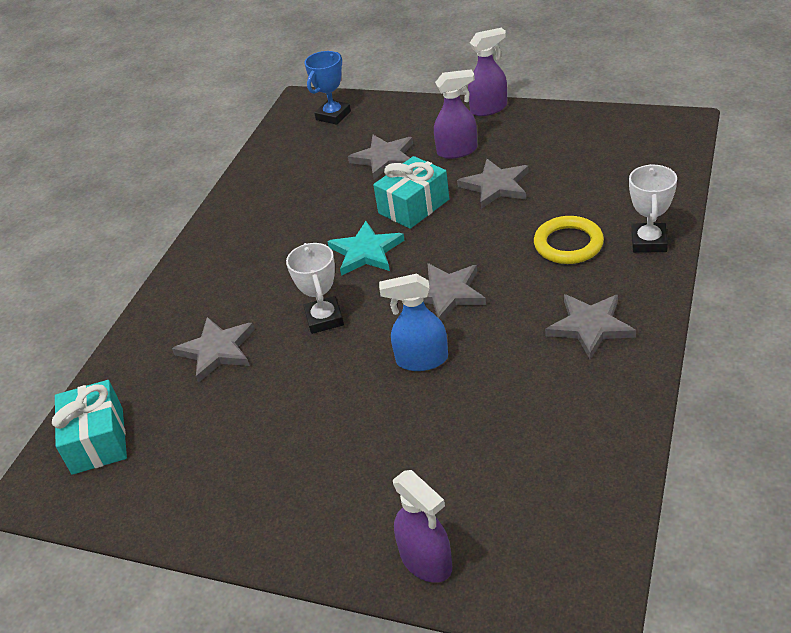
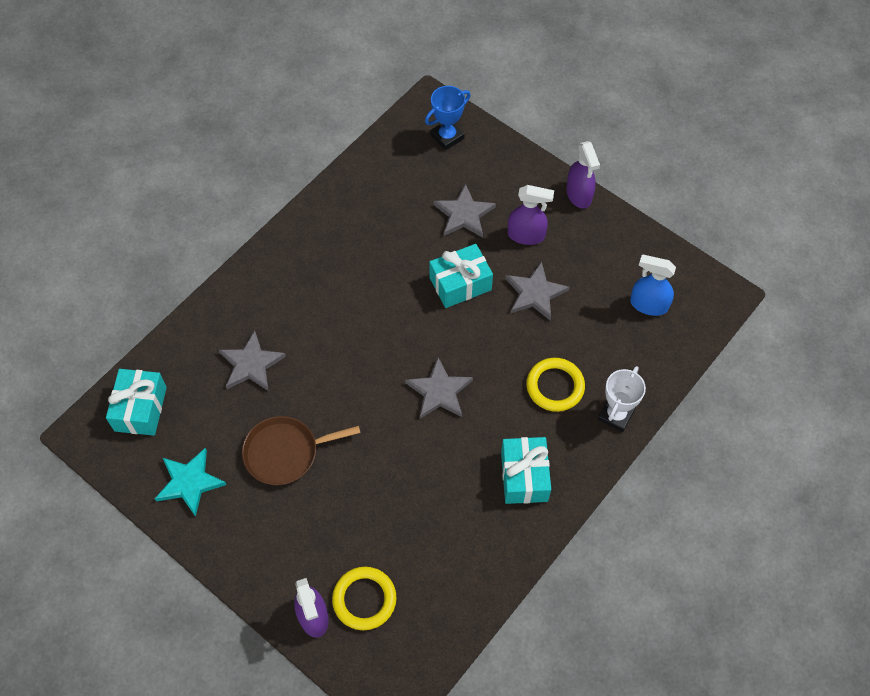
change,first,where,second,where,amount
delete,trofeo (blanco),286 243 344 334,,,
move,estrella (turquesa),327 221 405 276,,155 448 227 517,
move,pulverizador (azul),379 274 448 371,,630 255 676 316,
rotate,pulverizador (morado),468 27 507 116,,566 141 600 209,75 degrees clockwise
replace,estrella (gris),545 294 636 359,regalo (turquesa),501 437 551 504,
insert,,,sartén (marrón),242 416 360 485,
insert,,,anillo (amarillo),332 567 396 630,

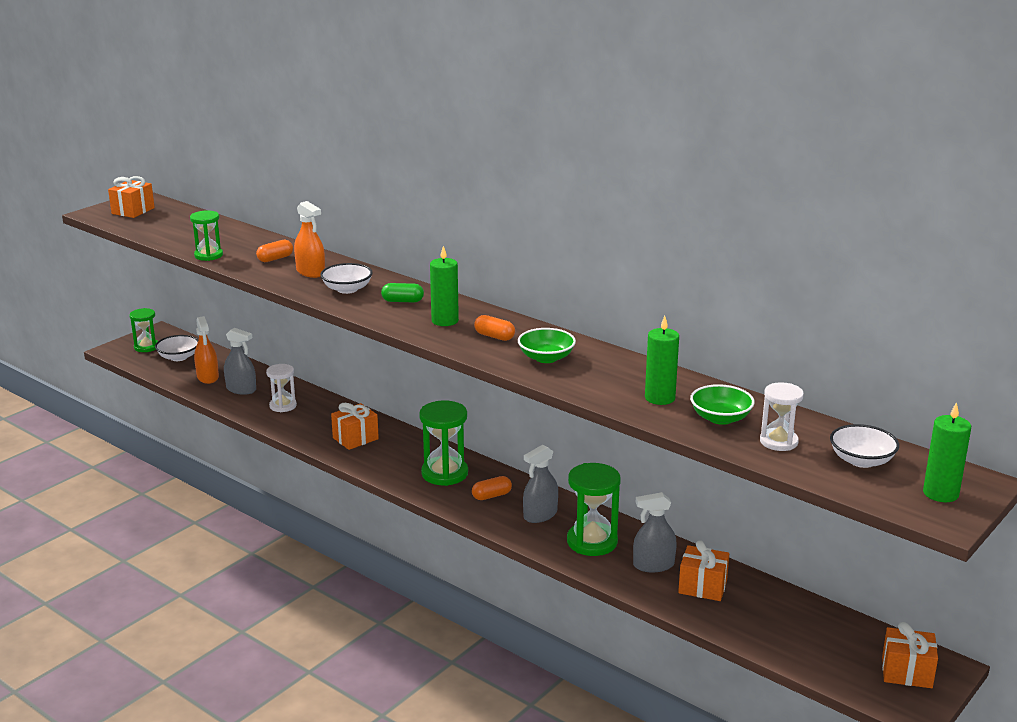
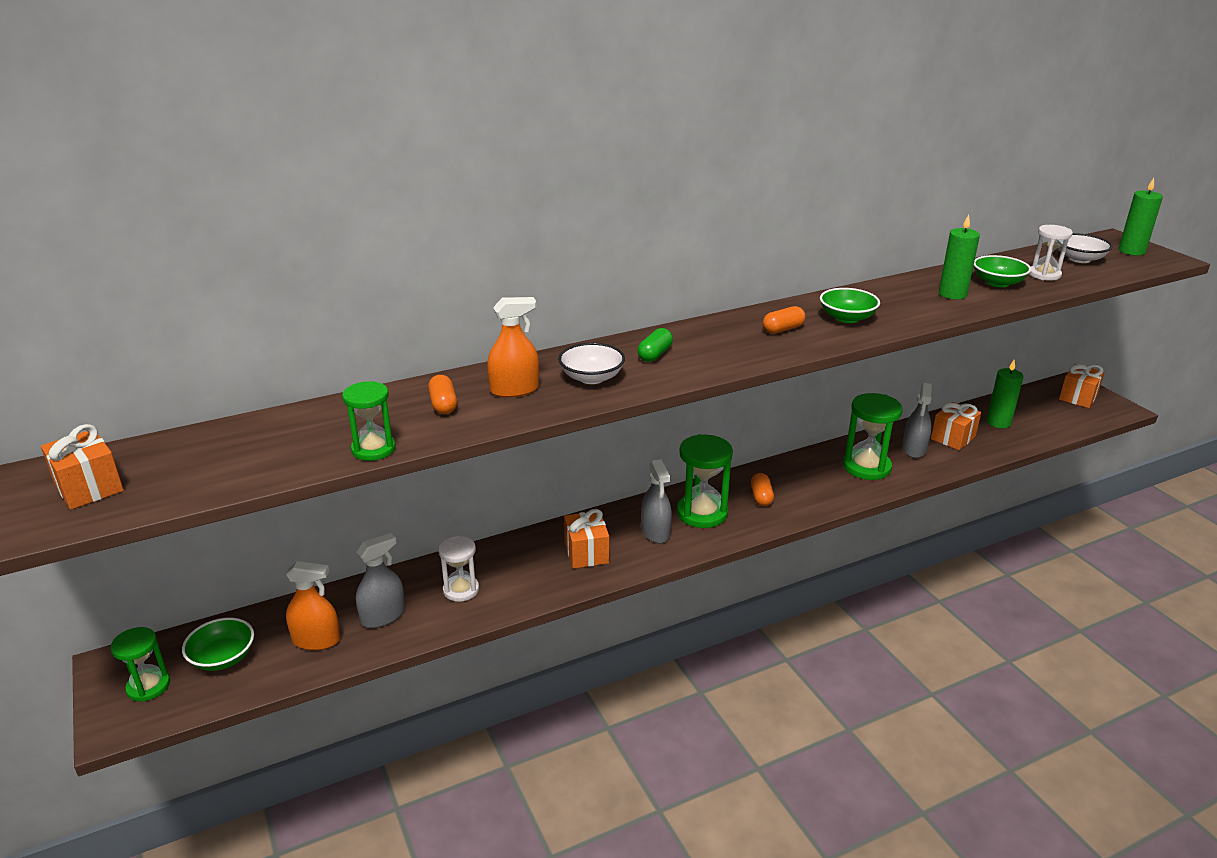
change,first,where,second,where,amount
recolor,cuenco (blanco),155 335 198 361,cuenco (verde),182 618 254 671,
move,vela (verde),430 246 459 326,,986 360 1023 428,
move,pulverizador (gris),523 445 558 523,,641 459 672 543,

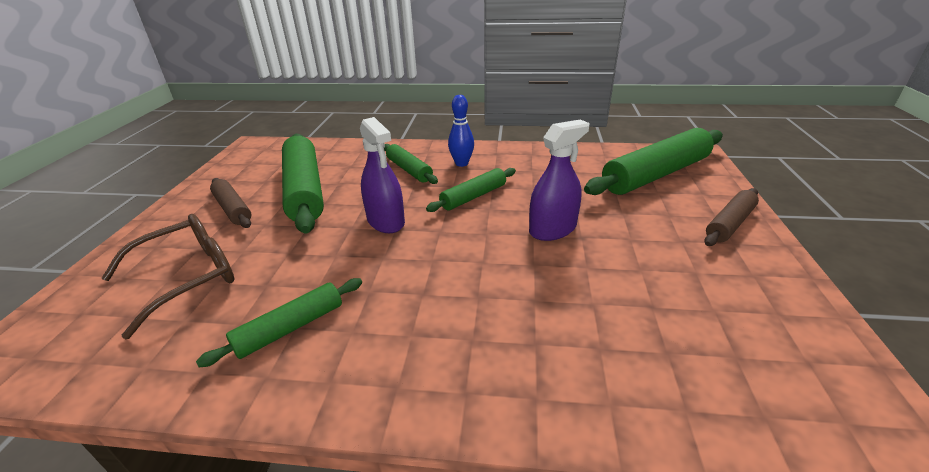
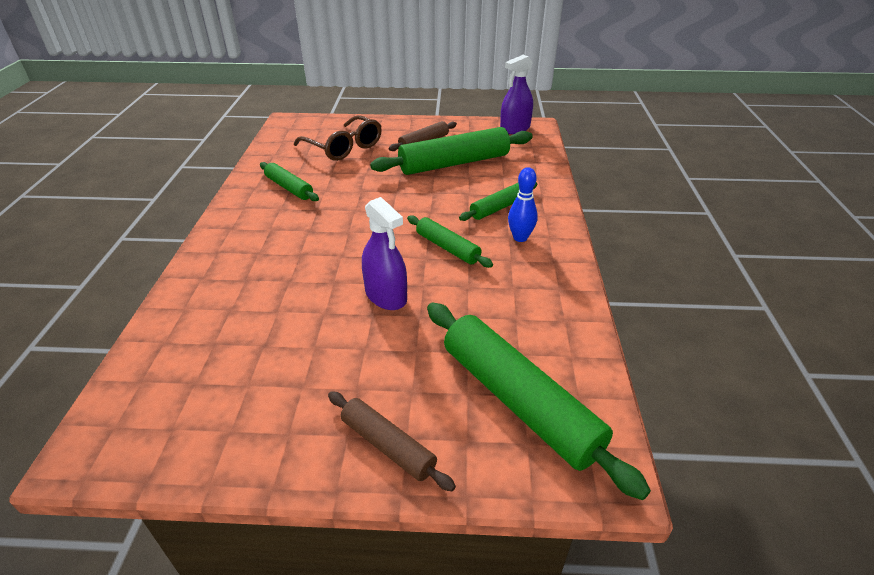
change,first,where,second,where,amount
move,pulverizador (morado),360 117 405 233,,500 55 533 134,

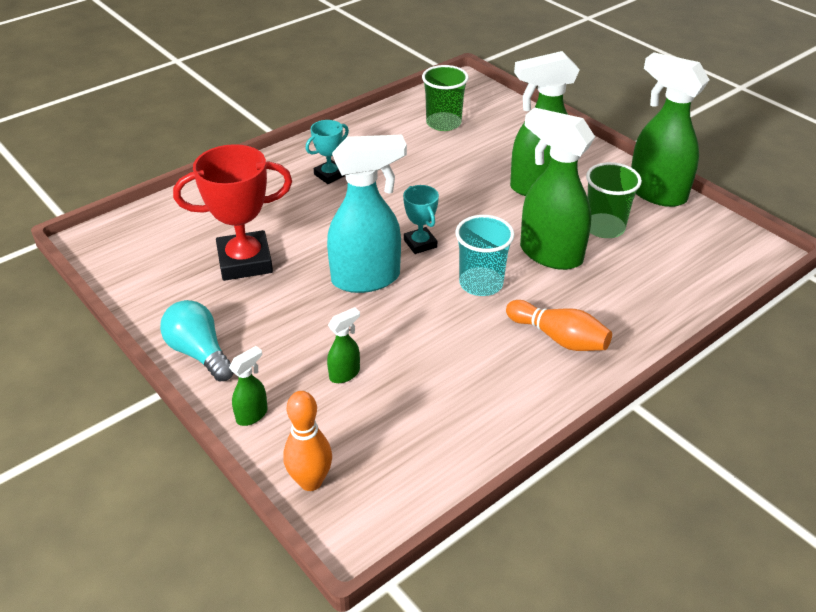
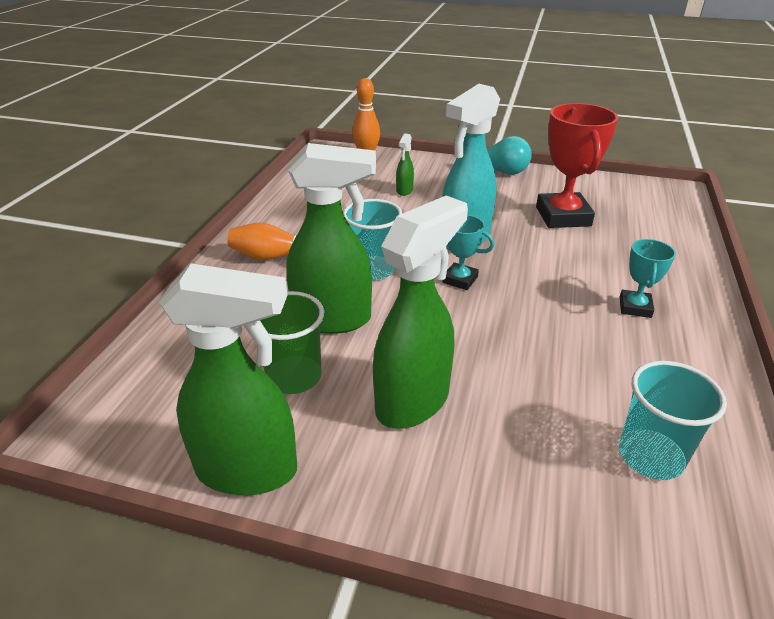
change,first,where,second,where,amount
rotate,trofeo (rojo),173 144 292 281,,536 103 618 228,45 degrees counterclockwise
delete,pulverizador (verde),229 346 268 426,,,
recolor,vaso (verde),422 65 469 131,vaso (turquesa),619 361 727 480,

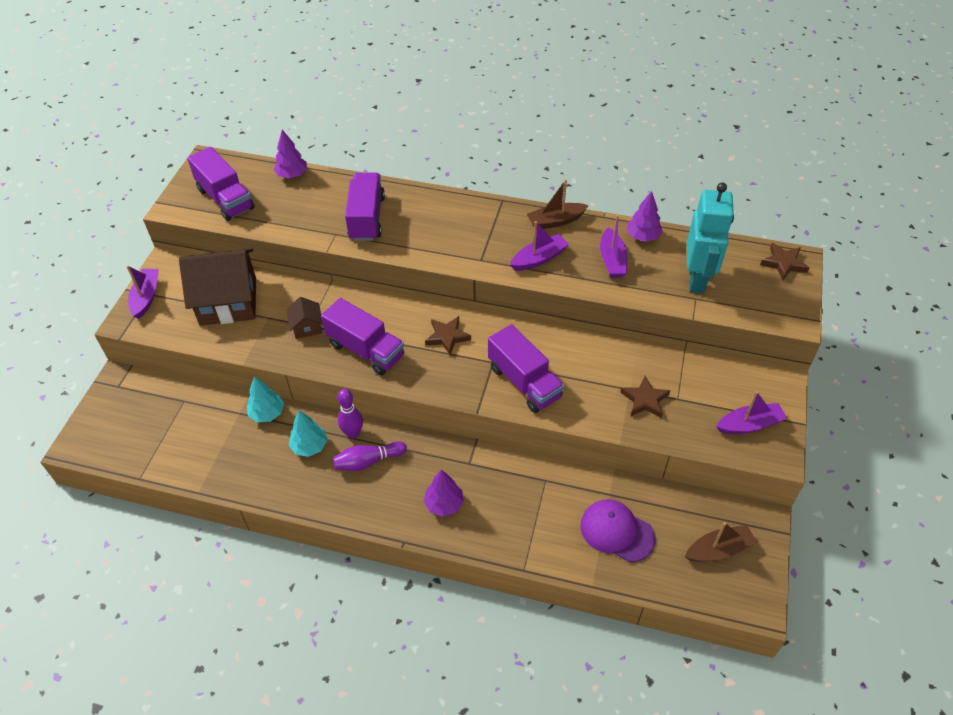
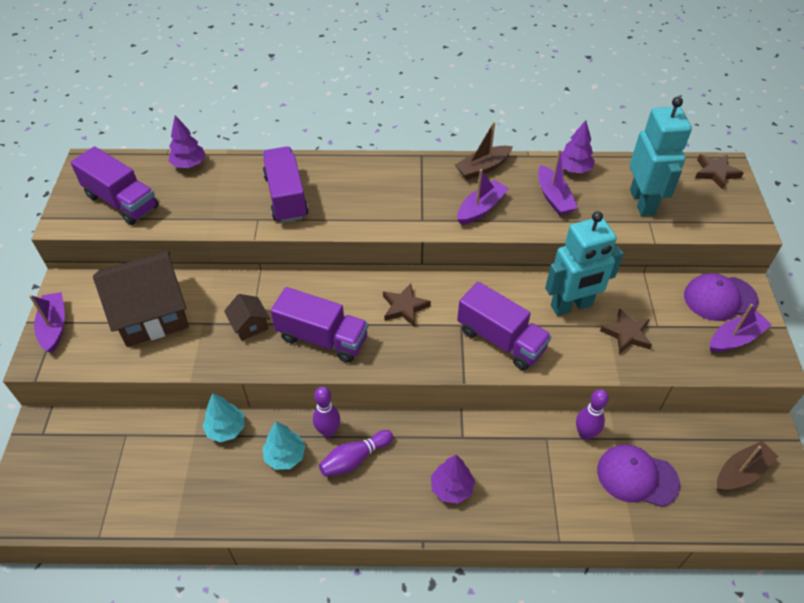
change,first,where,second,where,amount
insert,,,robot (turquesa),545 211 624 316,
insert,,,bolo (morado),576 389 609 440,
insert,,,gorra (morado),684 273 759 321,

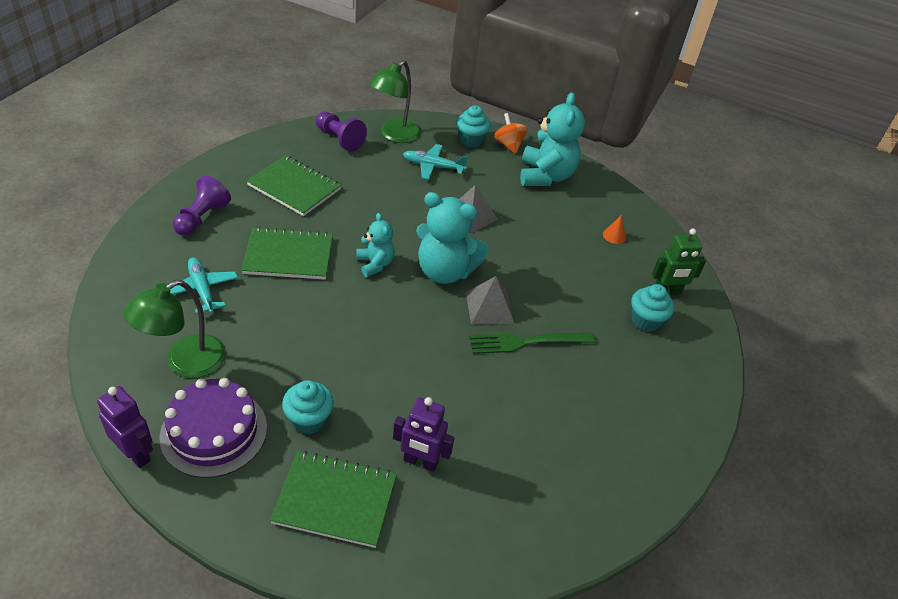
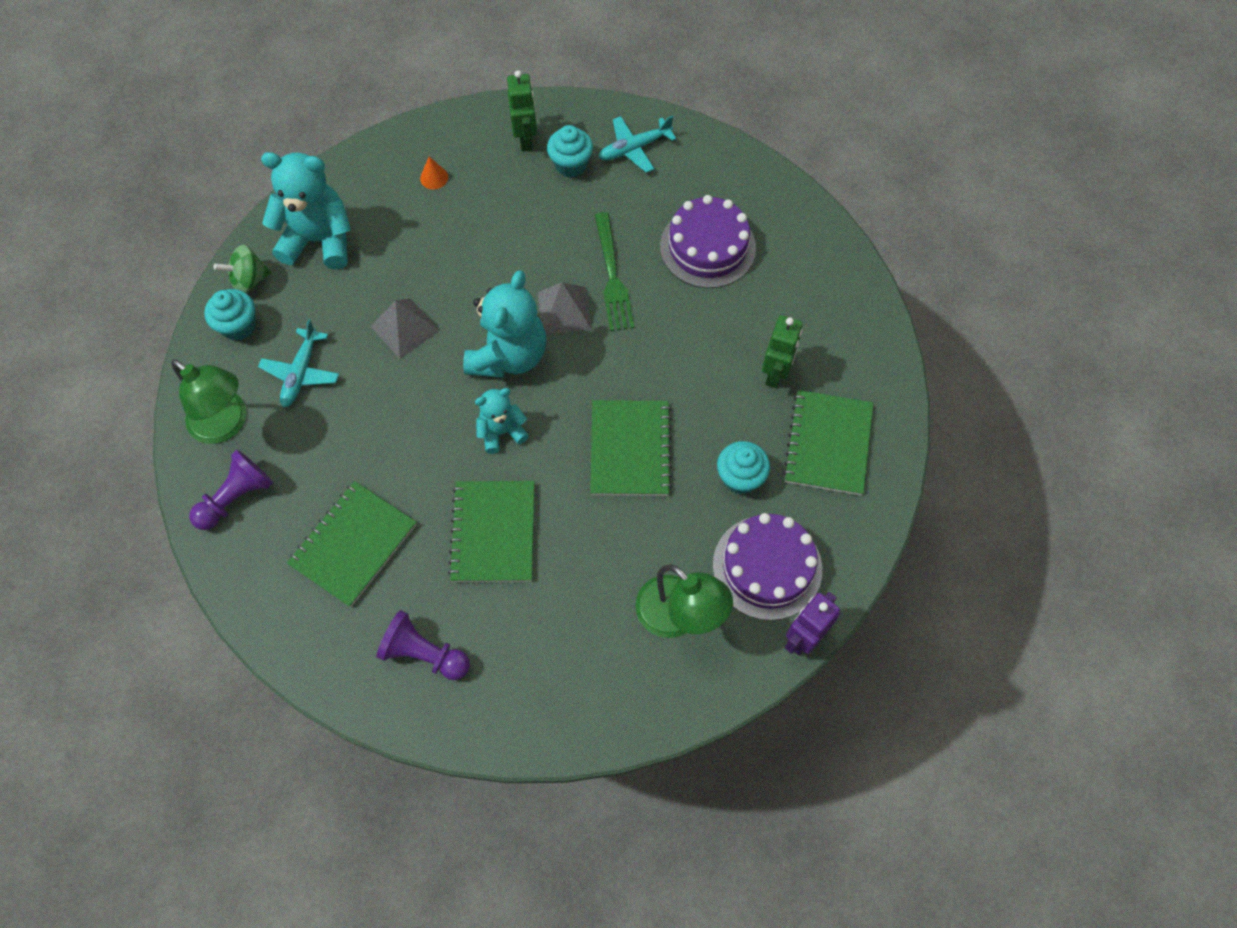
change,first,where,second,where,amount
move,avión (turquesa),170 257 238 314,,598 116 676 173,
recolor,robot (morado),393 397 454 472,robot (verde),762 315 803 388,
recolor,peonza (naranja),494 113 528 154,peonza (verde),213 245 272 293,
insert,,,cuaderno (verde),590 400 672 496,
insert,,,tarta (morado),660 195 756 288,

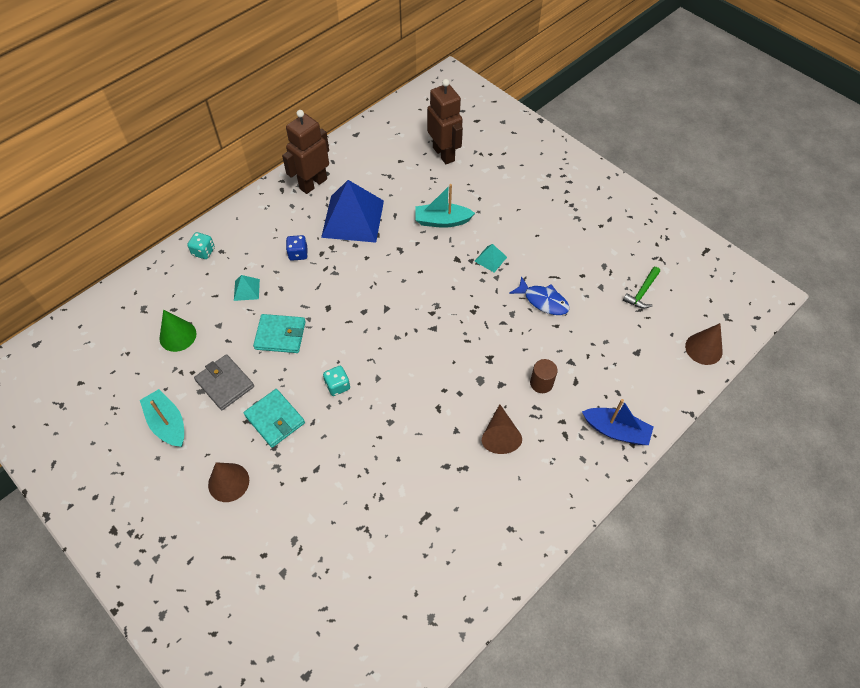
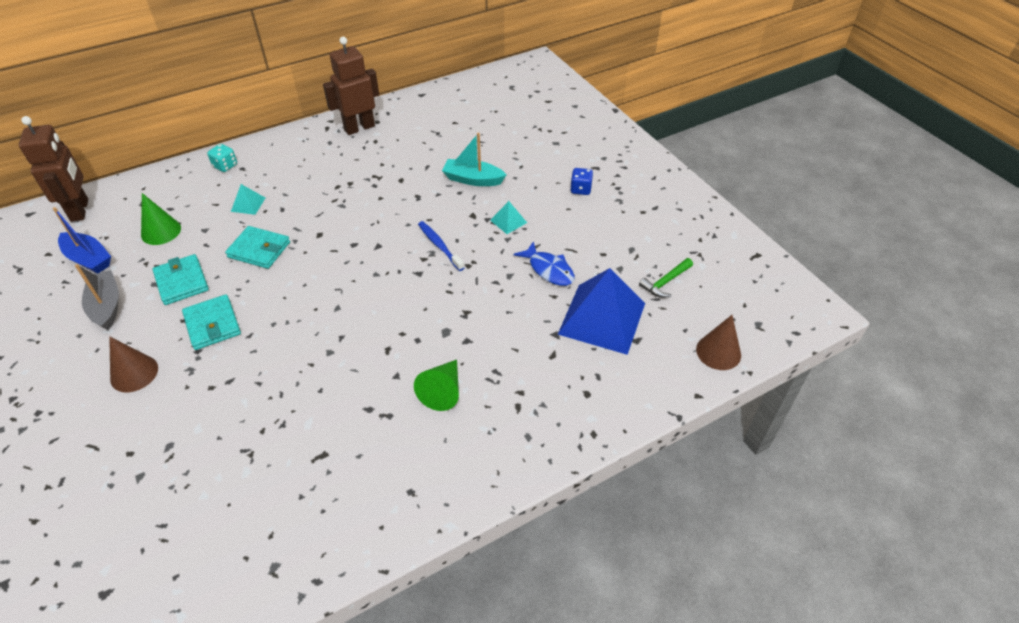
change,first,where,second,where,amount
recolor,barco (turquesa),140 389 184 447,barco (gris),75 264 119 330,
recolor,cartera (gris),194 354 254 410,cartera (turquesa),152 254 209 305,
move,dado (azul),286 235 308 261,,570 168 593 195,
move,pirámide (azul),321 180 384 243,,558 268 645 355,
delete,dado (turquesa),323 366 350 396,,,
move,robot (marrón),427 79 463 164,,19 116 88 222,
recolor,cono (marrón),482 404 522 454,cono (verde),414 360 459 411,
delete,cilindro (marrón),530 359 558 393,,,
move,barco (azul),582 399 653 445,,53 207 111 273,
insert,,,cepillo de dientes (azul),418 221 464 271,

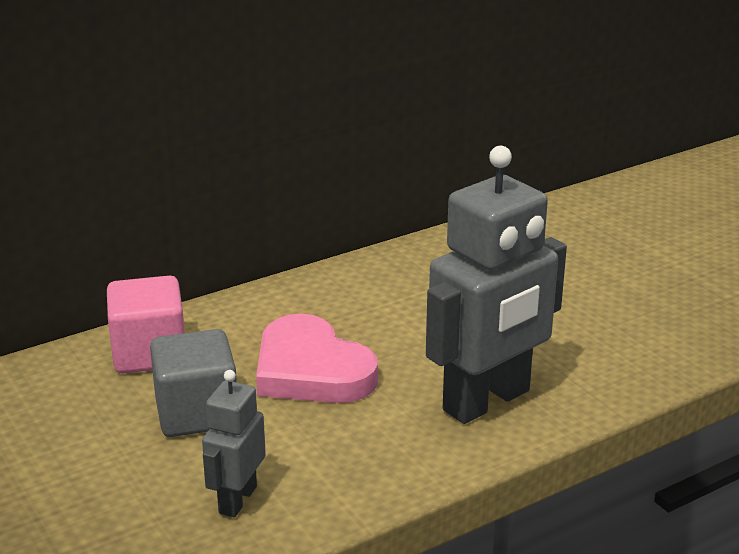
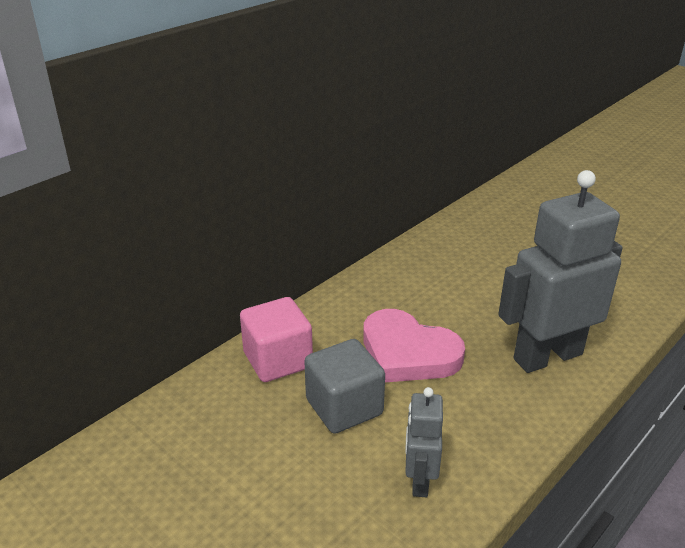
change,first,where,second,where,amount
rotate,robot (gris),426 146 567 424,,498 170 623 373,150 degrees counterclockwise

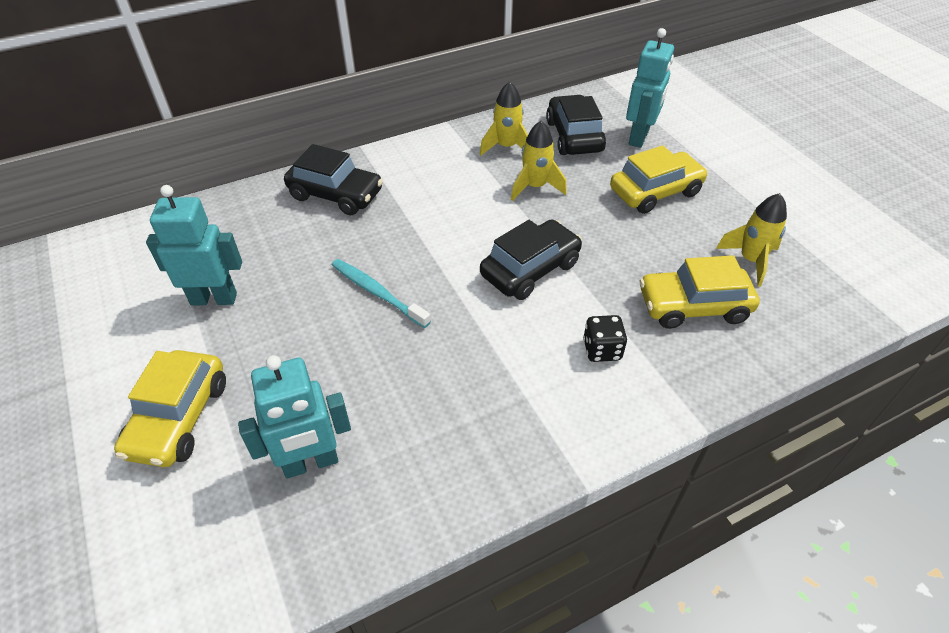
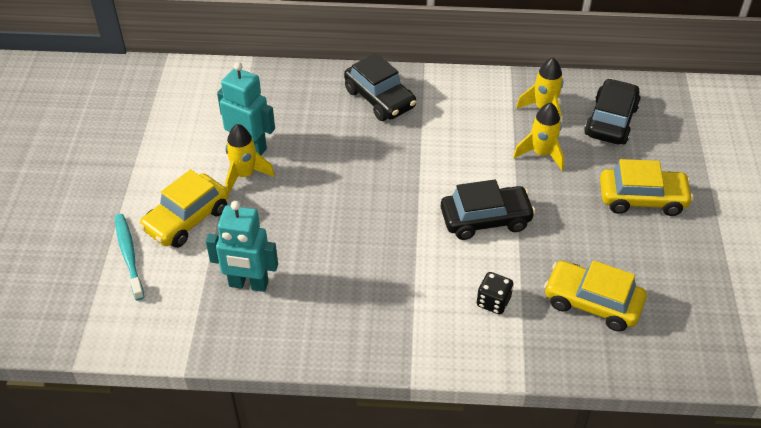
change,first,where,second,where,amount
move,cepillo de dientes (turquesa),332 259 431 328,,115 214 144 300,
delete,robot (turquesa),626 28 674 148,,,
move,cohete (amarillo),716 193 787 286,,225 124 275 194,

